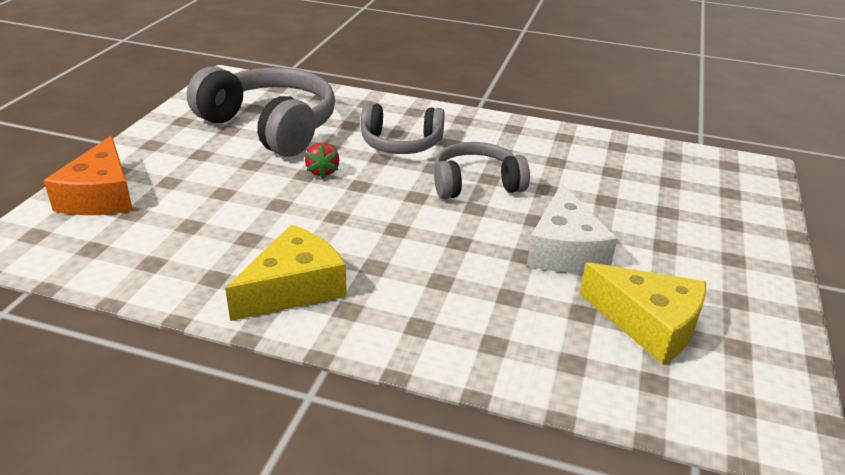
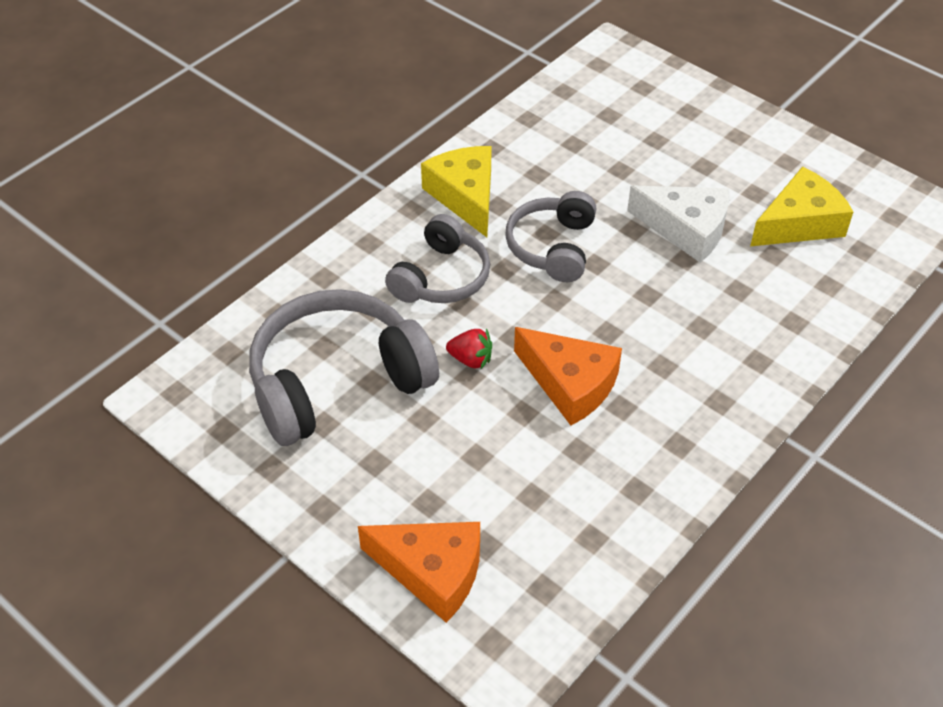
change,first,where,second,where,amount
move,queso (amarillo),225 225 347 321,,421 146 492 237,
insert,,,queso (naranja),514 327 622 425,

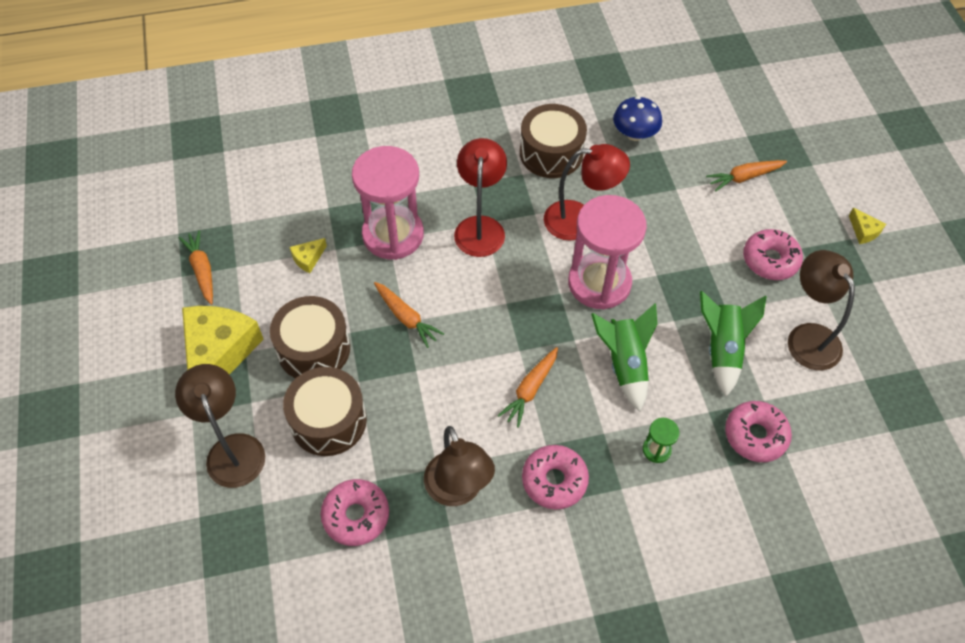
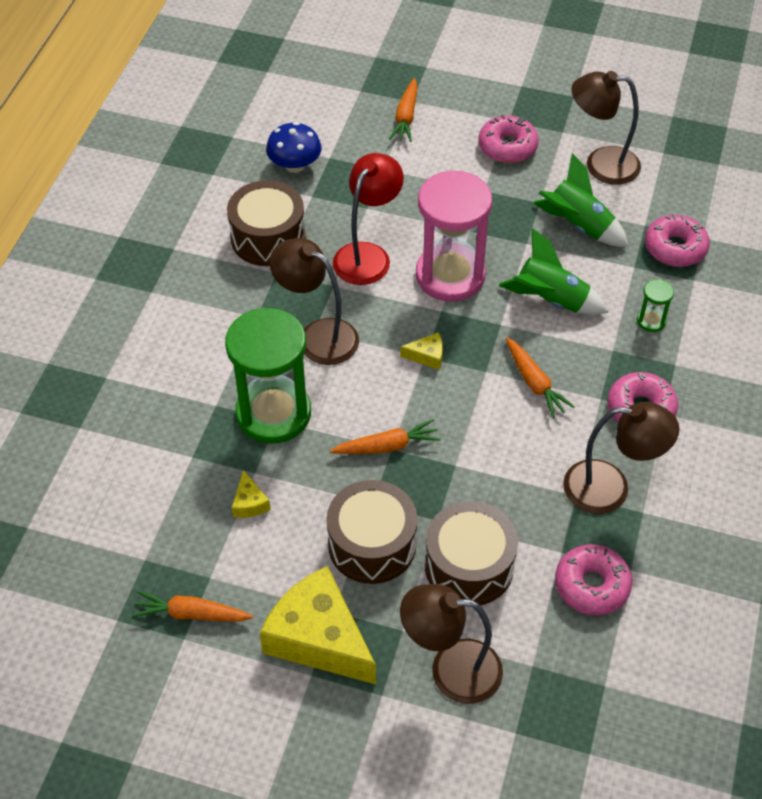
change,first,where,second,where,amount
recolor,reloj de arena (rosa),352 146 424 260,reloj de arena (verde),225 308 311 444,
recolor,lámpara (rojo),454 138 507 257,lámpara (marrón),269 238 359 365,
move,queso (amarillo),849 208 886 244,,400 333 443 370,

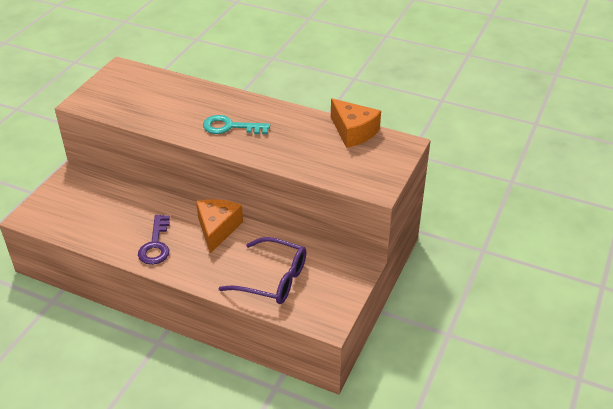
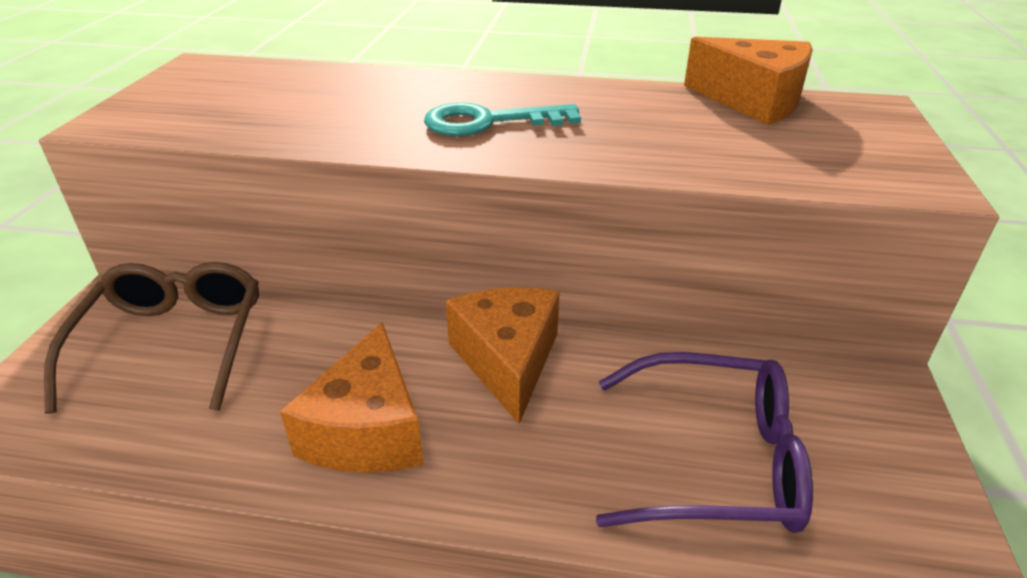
change,first,where,second,where,amount
replace,llave (morado),138 215 170 265,queso (naranja),280 322 424 473,
insert,,,gafas (marrón),44 262 259 414,

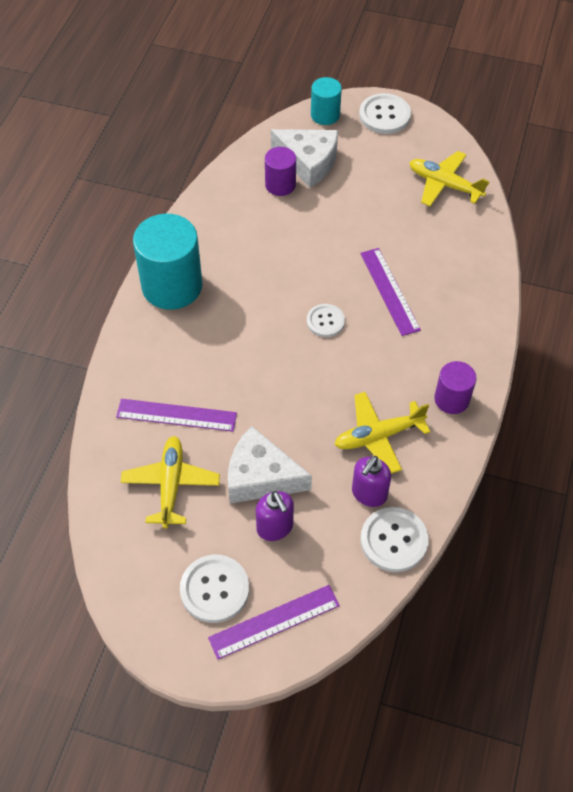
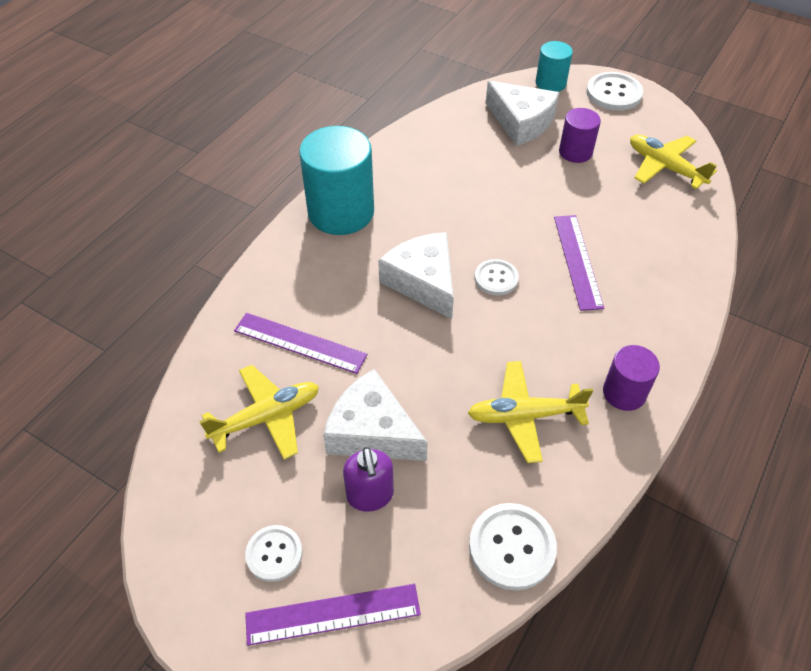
change,first,where,second,where,amount
rotate,avión (amarillo),121 436 220 528,,199 365 319 460,45 degrees clockwise
resize,botón (blanco),180 555 249 623,,245 525 303 582,x0.65
move,cilindro (morado),265 147 296 196,,559 108 601 163,
delete,dispensador de jabón (morado),352 456 391 507,,,
insert,,,queso (blanco),378 232 454 319,

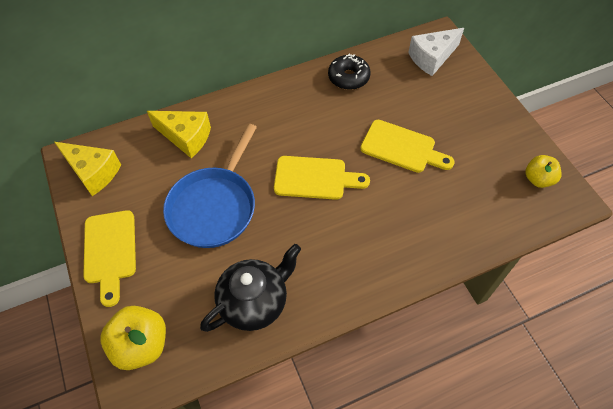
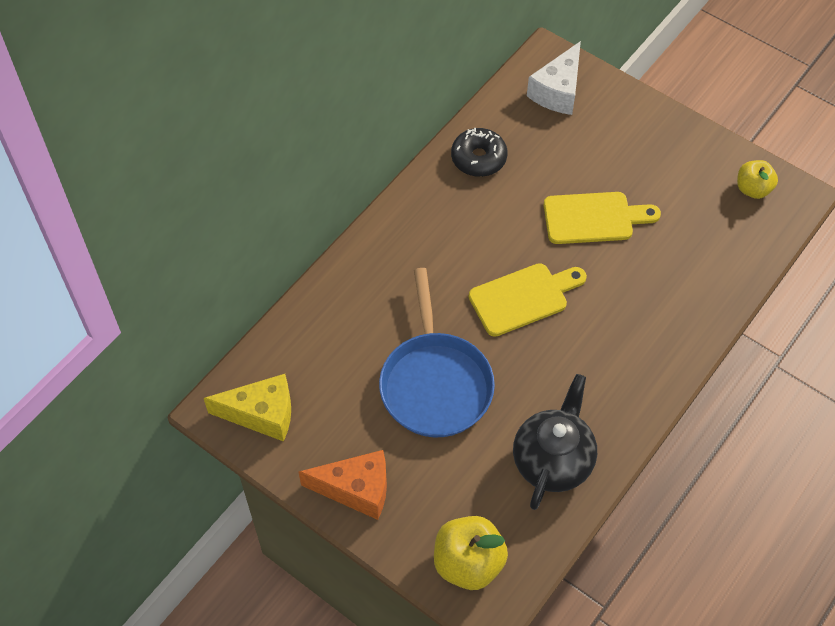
change,first,where,second,where,amount
replace,tabla de cortar (amarillo),83 210 136 307,queso (naranja),299 450 387 520,
delete,queso (amarillo),147 111 211 158,,,

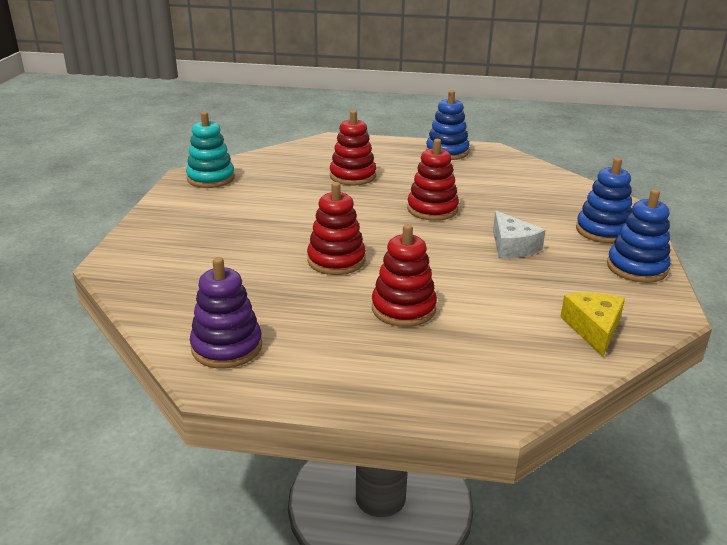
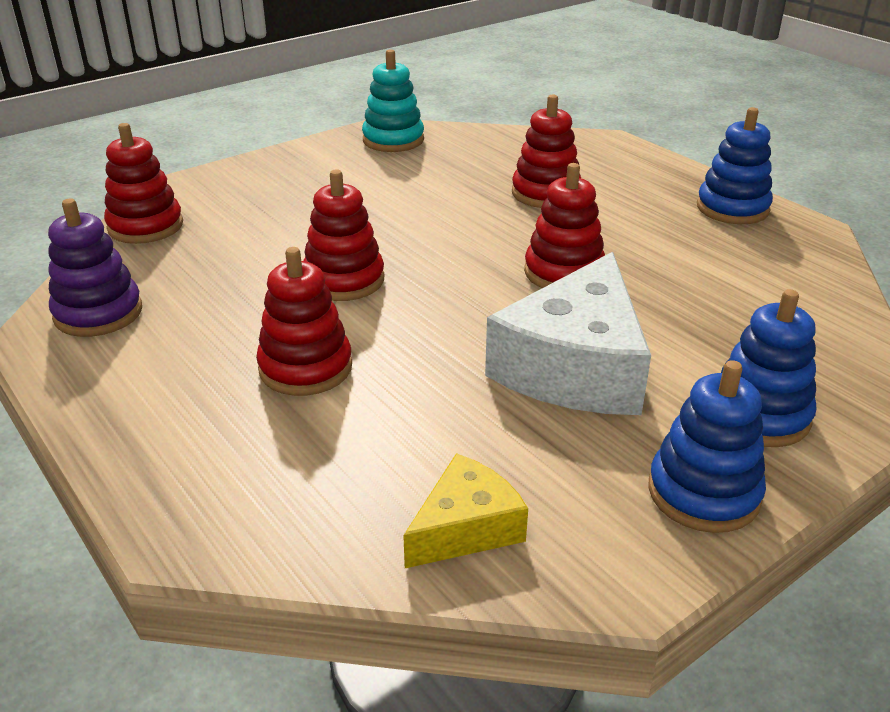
change,first,where,second,where,amount
resize,queso (blanco),493 211 546 258,,485 252 651 415,x1.87
insert,,,juguete apilable (rojo),104 123 183 244,

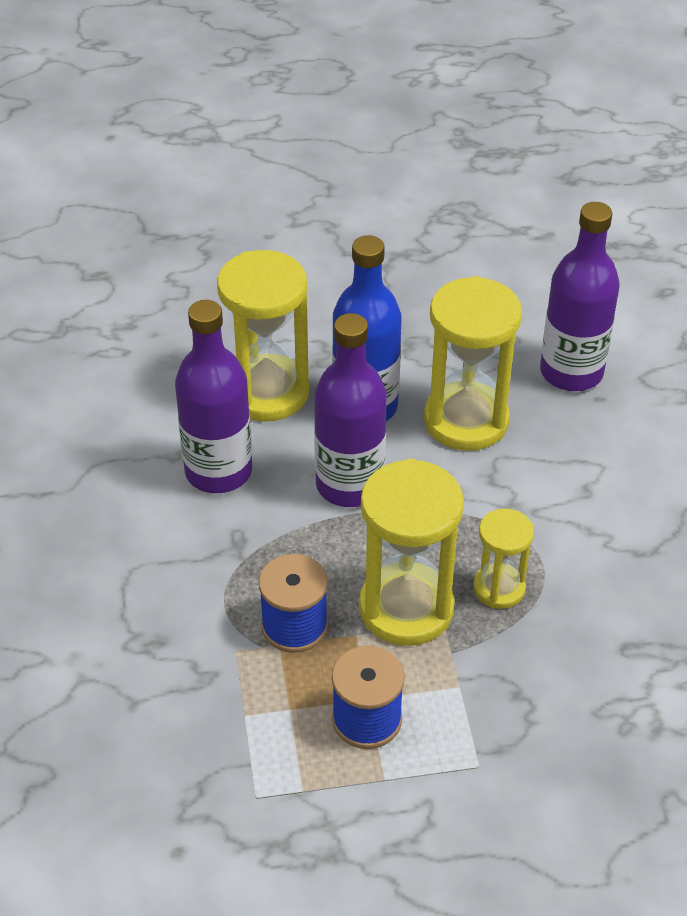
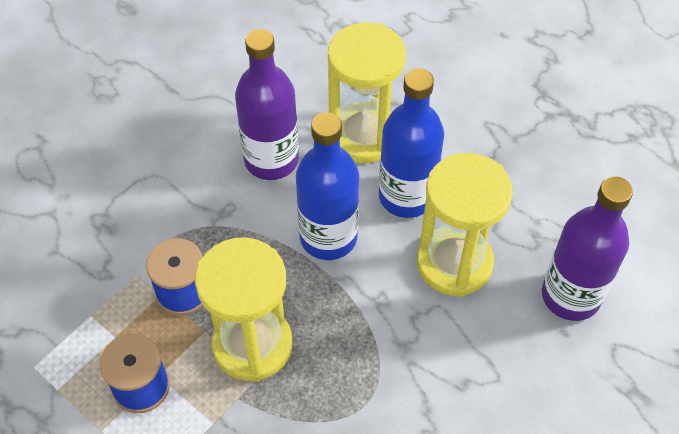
change,first,where,second,where,amount
recolor,botella (morado),314 313 387 507,botella (azul),296 112 359 260,
delete,reloj de arena (amarillo),473 508 534 609,,,

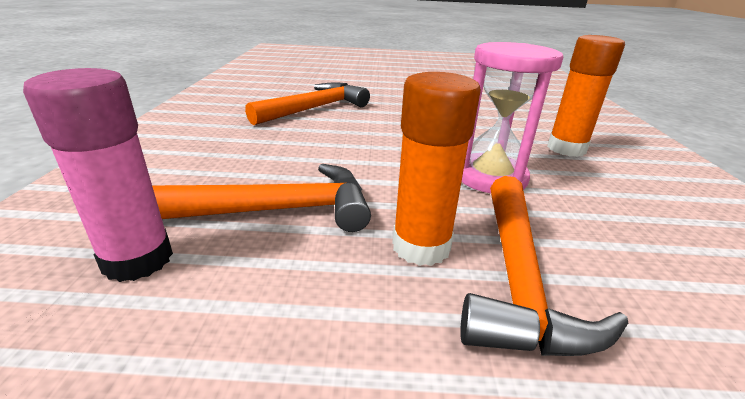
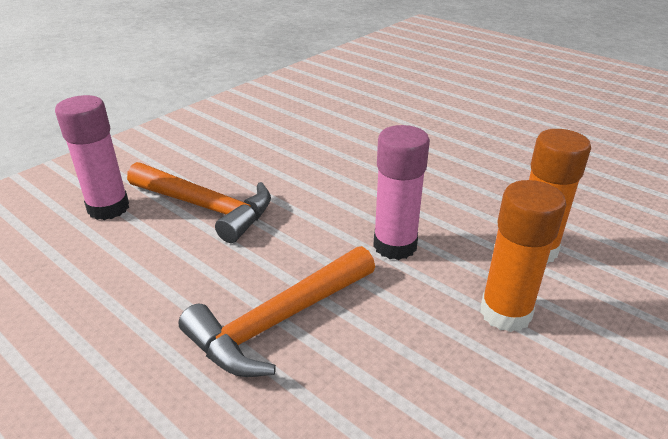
change,first,where,second,where,amount
delete,martillo (naranja),245 82 370 125,,,
move,barra de pegamento (naranja),392 72 481 266,,480 180 566 332,
replace,reloj de arena (rosa),462 42 563 193,barra de pegamento (rosa),373 125 430 260,

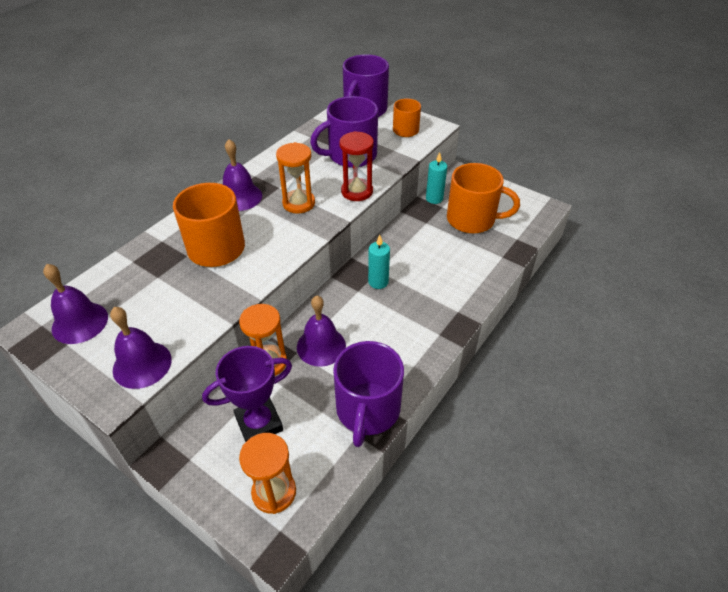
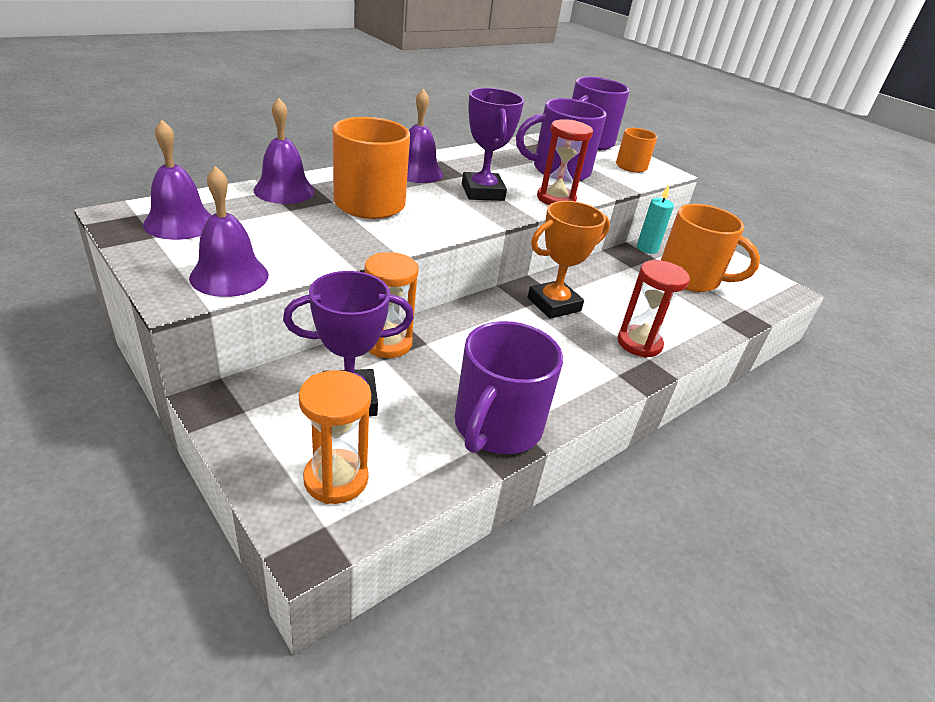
change,first,where,second,where,amount
replace,reloj de arena (naranja),276 142 315 214,trofeo (morado),462 88 524 201,
move,campana (morado),297 296 346 367,,254 98 315 204,
replace,vela (turquesa),368 235 390 289,trofeo (naranja),528 201 610 319,
insert,,,reloj de arena (rojo),617 260 690 358,

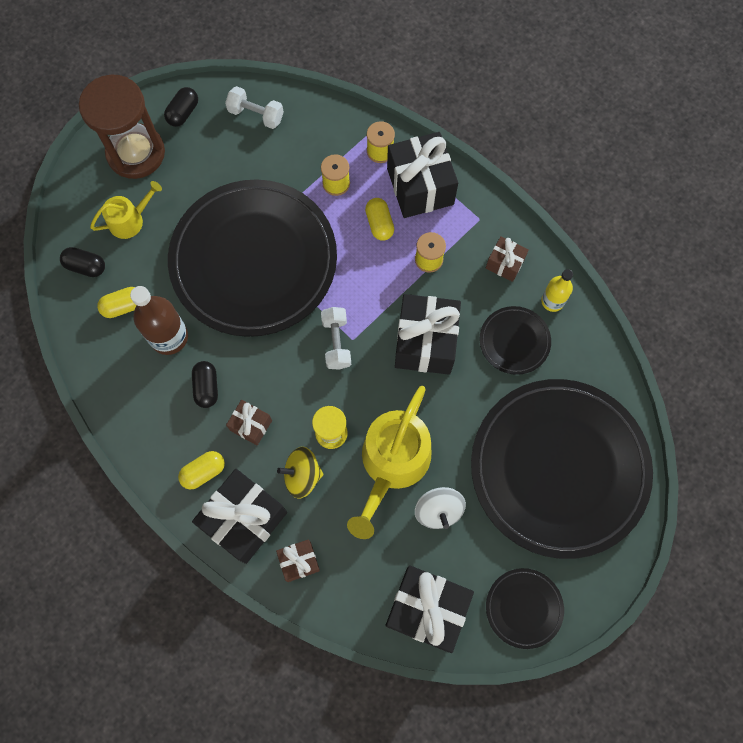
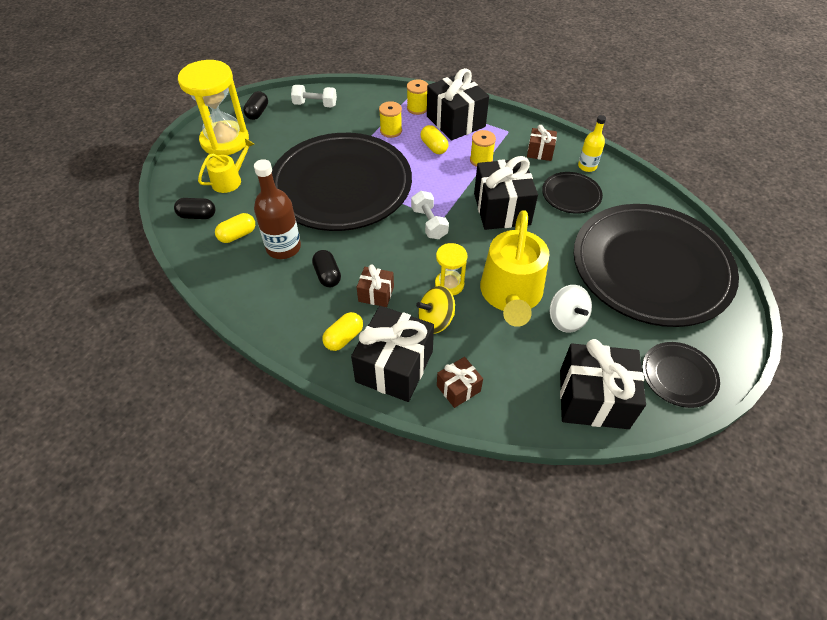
change,first,where,second,where,amount
recolor,reloj de arena (marrón),79 75 165 179,reloj de arena (amarillo),178 60 249 155,

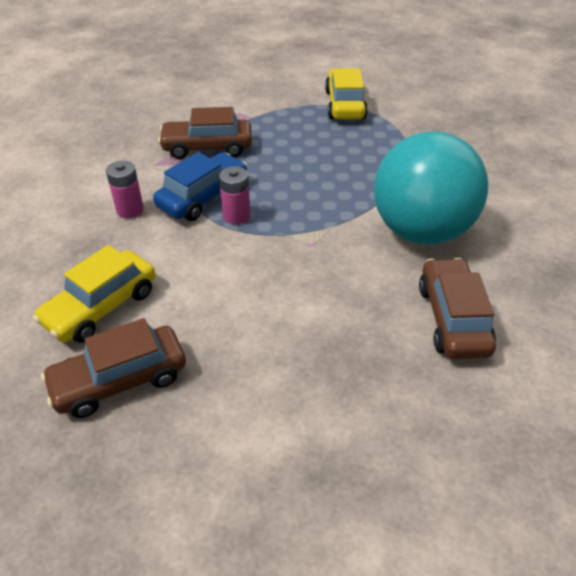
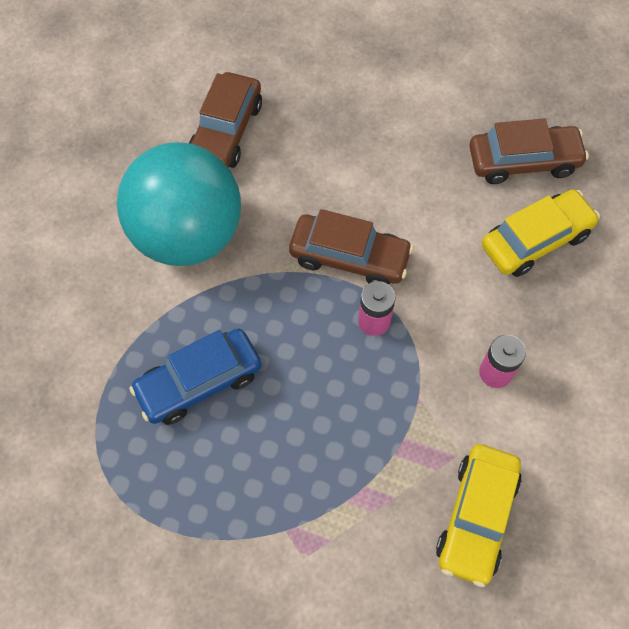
change,first,where,second,where,amount
move,coche (azul),153 152 248 221,,129 329 261 425,
move,coche (marrón),158 107 252 159,,289 209 413 285,
move,coche (amarillo),325 68 368 120,,436 444 522 587,

